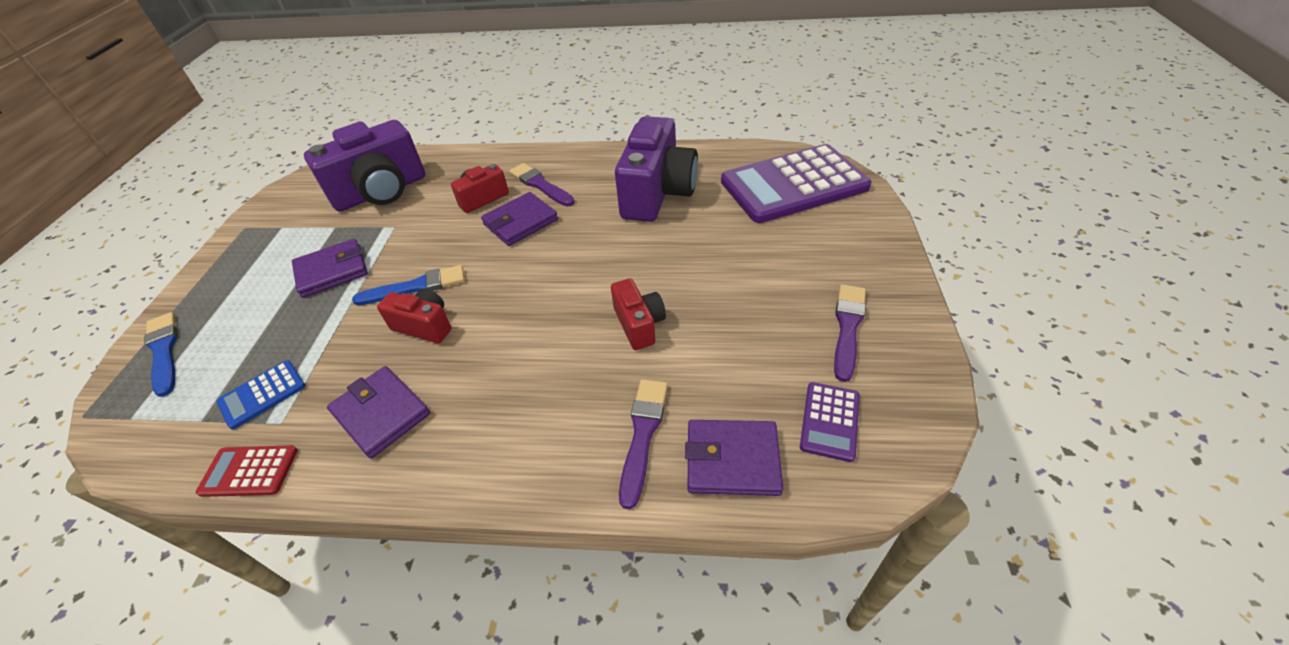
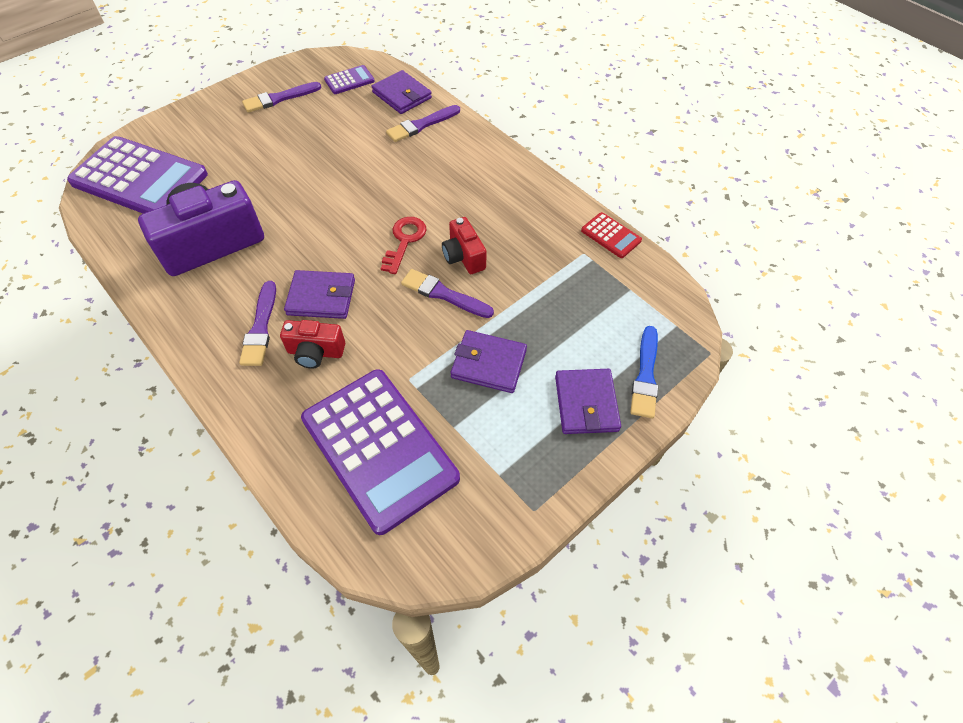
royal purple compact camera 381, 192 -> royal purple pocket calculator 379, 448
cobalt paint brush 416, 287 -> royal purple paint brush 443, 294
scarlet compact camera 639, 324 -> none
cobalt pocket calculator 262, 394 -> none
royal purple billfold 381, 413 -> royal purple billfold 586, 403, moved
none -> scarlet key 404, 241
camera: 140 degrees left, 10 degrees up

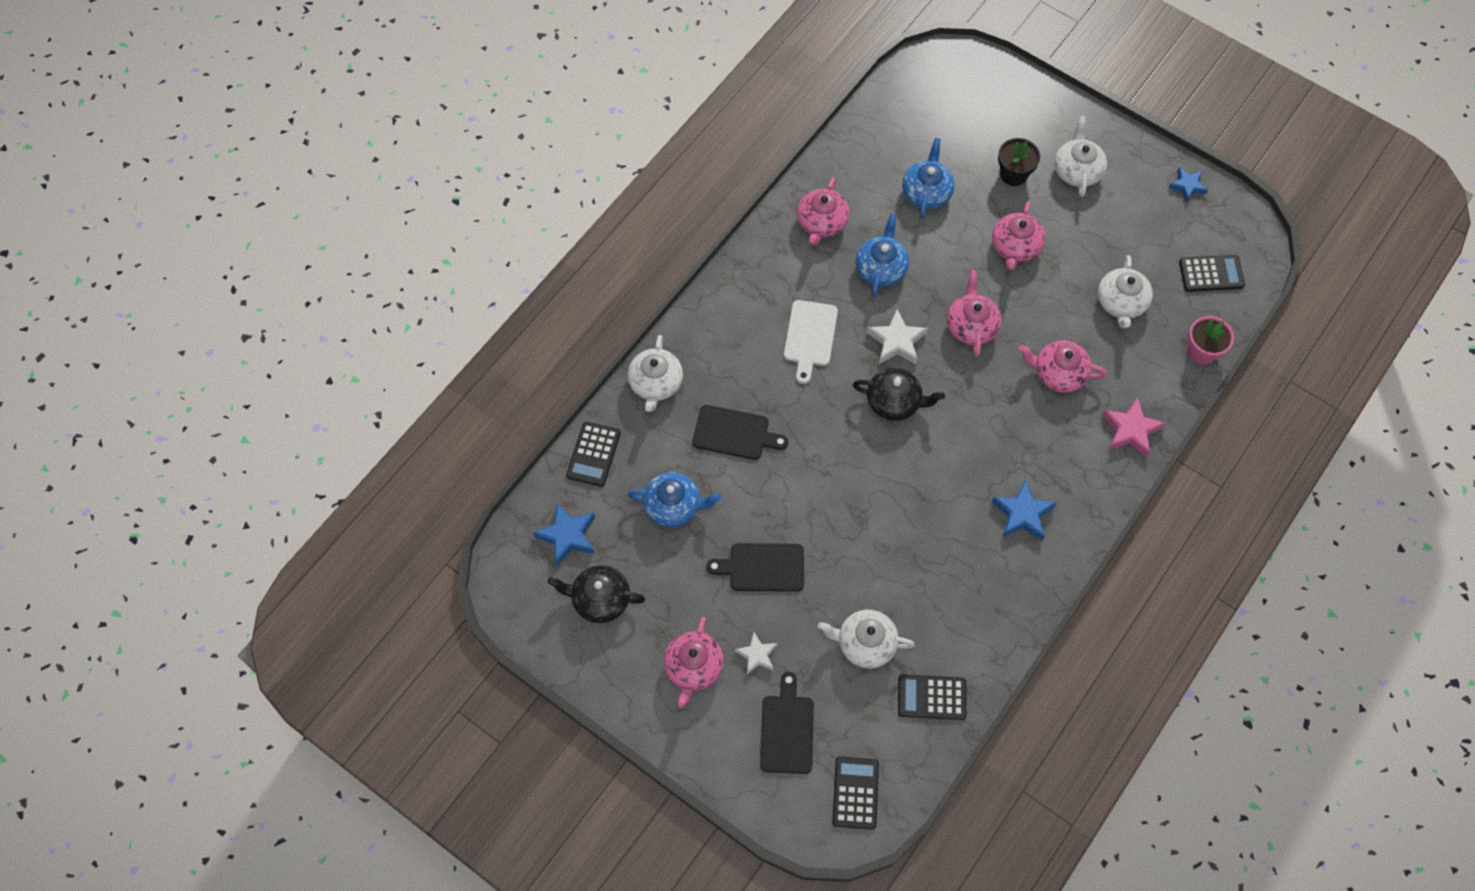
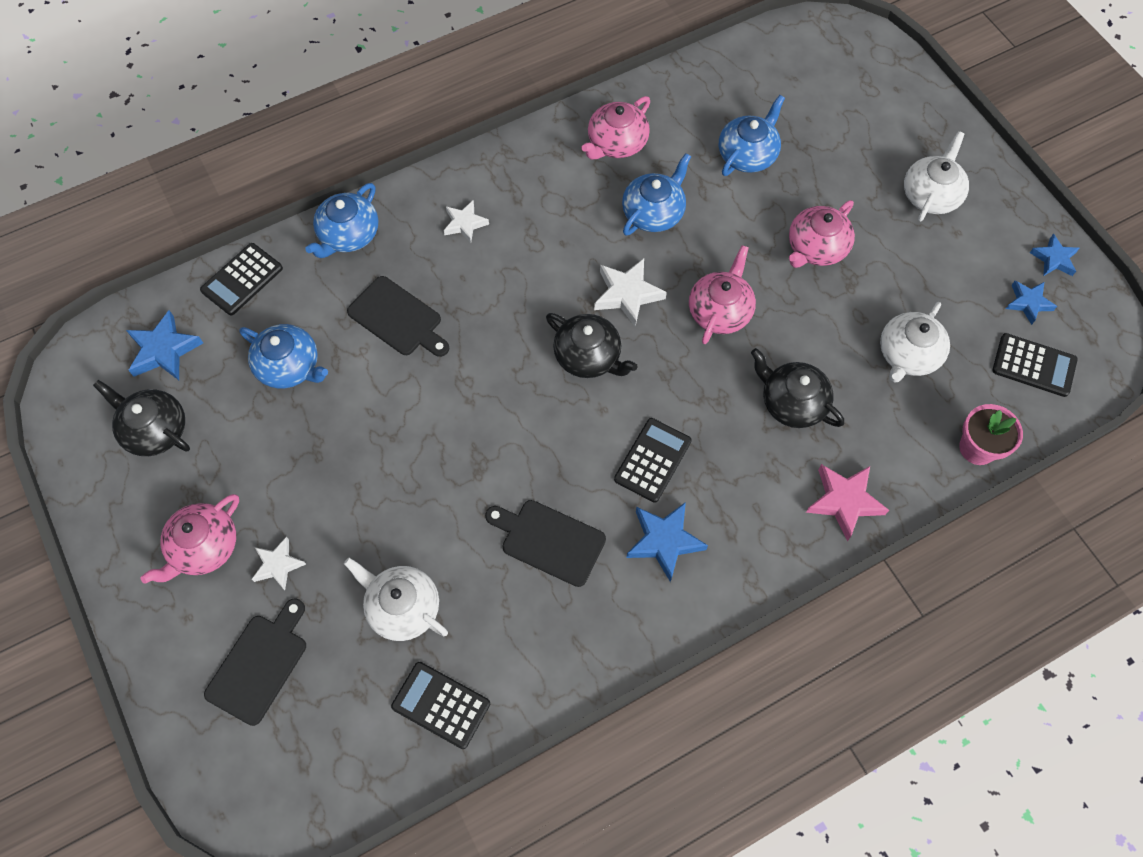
ebony flower pot 1013, 174 -> none
snow-white chopping board 810, 337 -> none
snow-white tea pot 655, 383 -> cobalt tea pot 348, 235
rosy tea pot 1058, 373 -> ebony tea pot 792, 402
ebony chopping board 762, 567 -> ebony chopping board 549, 541, moved
ebony pocket calculator 855, 793 -> ebony pocket calculator 652, 460, moved
none -> snow-white star 465, 223
none -> cobalt star 1028, 303
camera: 25 degrees right, 0 degrees up

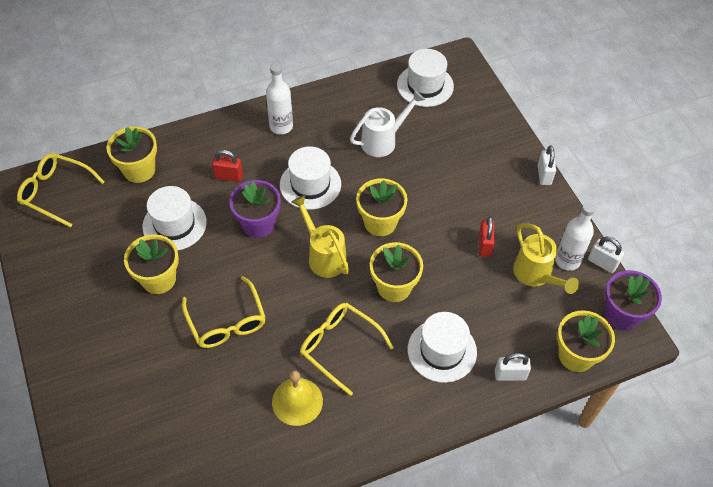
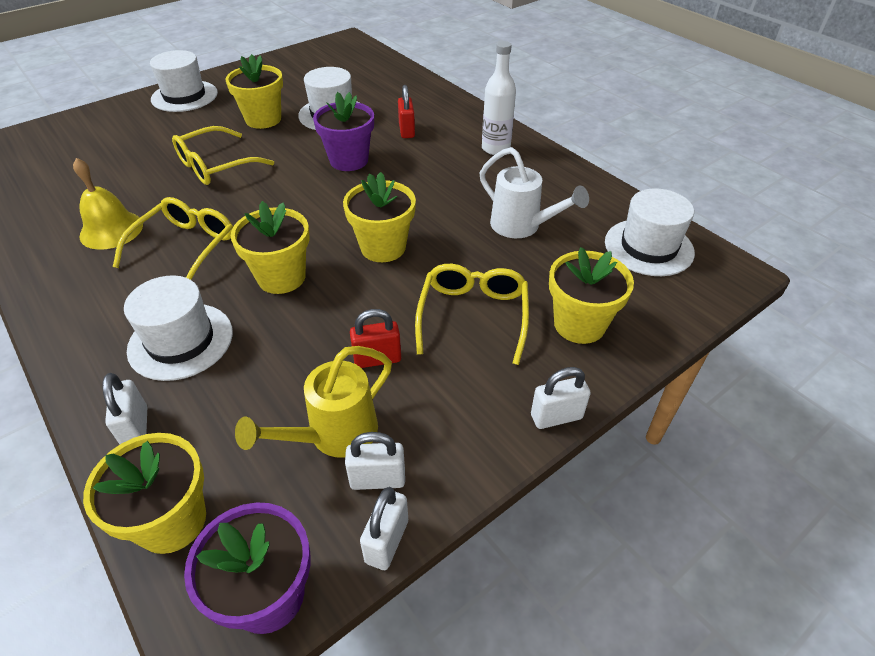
golden flower pot 139, 170 -> golden flower pot 579, 324, moved
snow-white tall hat 310, 184 -> snow-white tall hat 184, 96, moved
golden eyeglasses 56, 192 -> golden eyeglasses 473, 316, moved
golden watering can 324, 256 -> none
snow-white bottle 567, 260 -> snow-white small lock 377, 479
camera: 75 degrees right, 10 degrees down

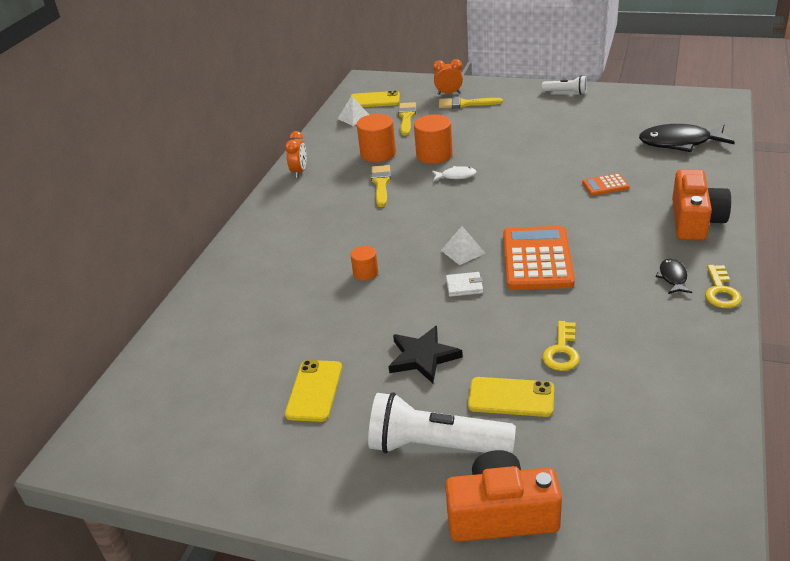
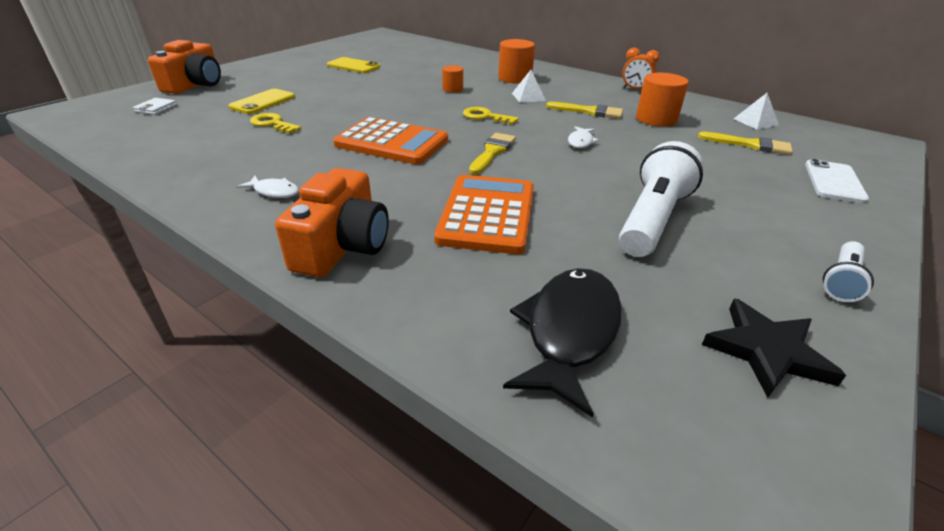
orange clock 448, 93 -> snow-white mobile phone 834, 181
golden mobile phone 374, 100 -> none
golden paint brush 465, 104 -> golden paint brush 492, 152, moved
orange cylinder 434, 155 -> orange cylinder 515, 78, moved
orange compact camera 695, 221 -> orange compact camera 342, 246, 105 degrees counterclockwise
orange pocket calculator 605, 185 -> orange pocket calculator 487, 214, x2.11
snow-white pyramid shape 463, 251 -> snow-white pyramid shape 528, 97, moved
ebony toy fish 673, 277 -> snow-white toy fish 274, 192
golden key 721, 291 -> golden key 485, 116, moved
snow-white billfold 464, 286 -> snow-white billfold 156, 108, moved
ebony star 423, 357 -> ebony star 766, 351, moved
snow-white pocket torch 435, 446 -> snow-white pocket torch 652, 219, moved
camera: 105 degrees right, 0 degrees up

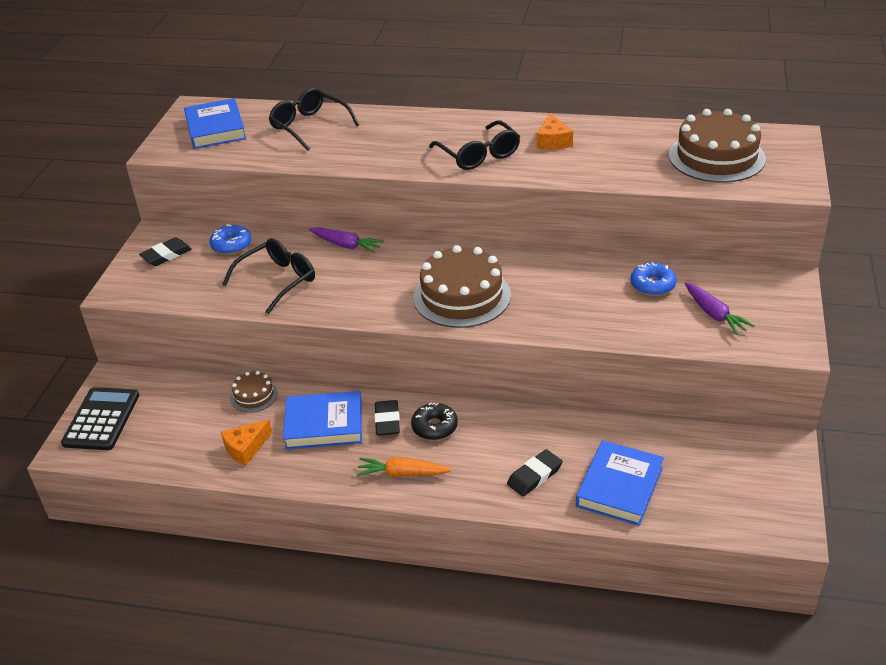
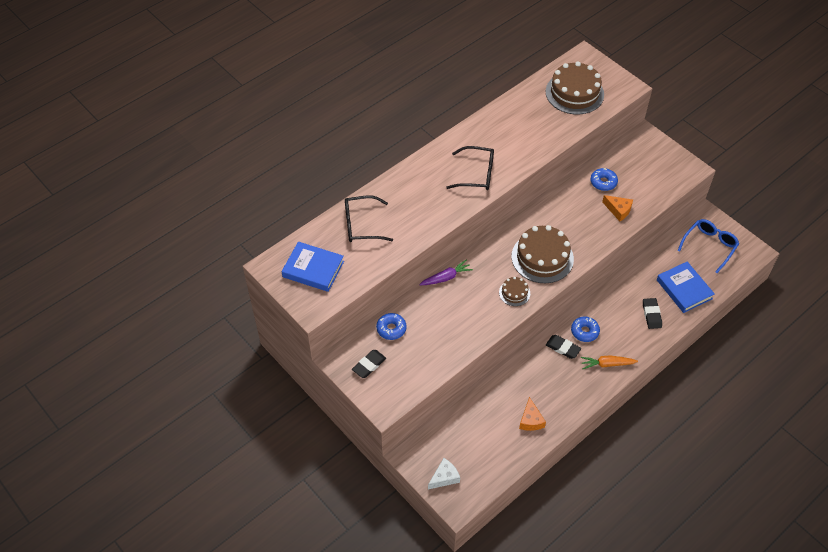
orange cheese wedge 553, 141 -> orange cheese wedge 618, 210, moved
ebony pencil eraser 166, 255 -> ebony pencil eraser 369, 365, 45 degrees clockwise
ebony eyeglasses 278, 280 -> none
royal purple root vegetable 714, 314 -> none
russet layer cake 254, 396 -> russet layer cake 514, 293, moved
ebony pocket calculator 101, 419 -> snow-white cheese wedge 444, 477
cobalt book 324, 424 -> none
ebony donut 434, 427 -> cobalt donut 584, 331
orange root vegetable 402, 473 -> orange root vegetable 607, 364, 45 degrees clockwise
none -> cobalt eyeglasses 709, 246
camera: 55 degrees left, 15 degrees up

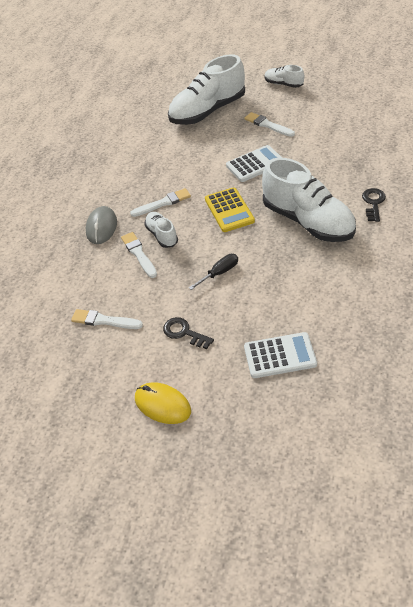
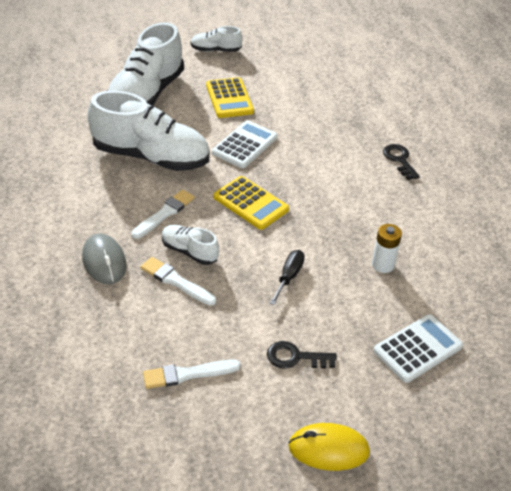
snow-white paint brush 268, 125 -> golden pocket calculator 229, 98
snow-white sneaker 308, 221 -> snow-white sneaker 151, 157, moved
none -> snow-white AA battery 383, 265
camera: 35 degrees left, 5 degrees down

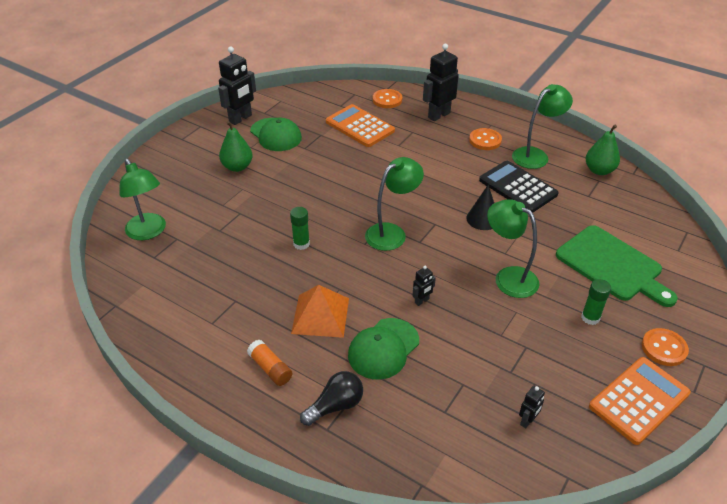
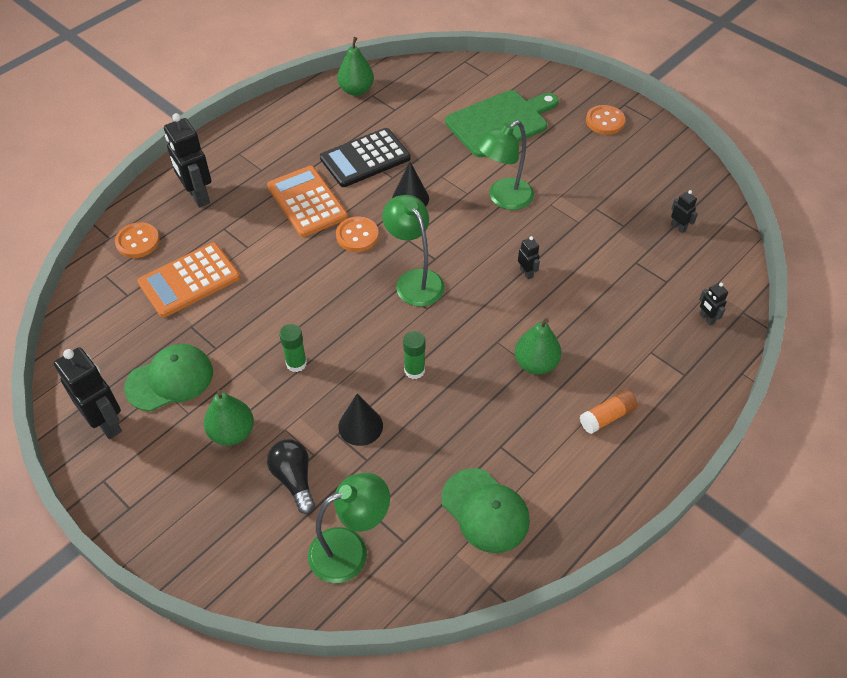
leaf-green lamp 535, 155 -> none
orange shirt button 485, 140 -> orange shirt button 357, 235, moved
leaf-green glue 590, 318 -> leaf-green glue 296, 363, moved
orange pyramid shape 320, 315 -> leaf-green pear fruit 535, 363
leaf-green baseball cap 383, 349 -> leaf-green baseball cap 485, 510, moved
orange pocket calculator 639, 400 -> orange pocket calculator 307, 202, moved
ebony bulb 335, 406 -> ebony bulb 294, 479, moved
none -> ebony robot figure 706, 318
none -> ebony solid cone 360, 426
camera: 80 degrees left, 10 degrees up

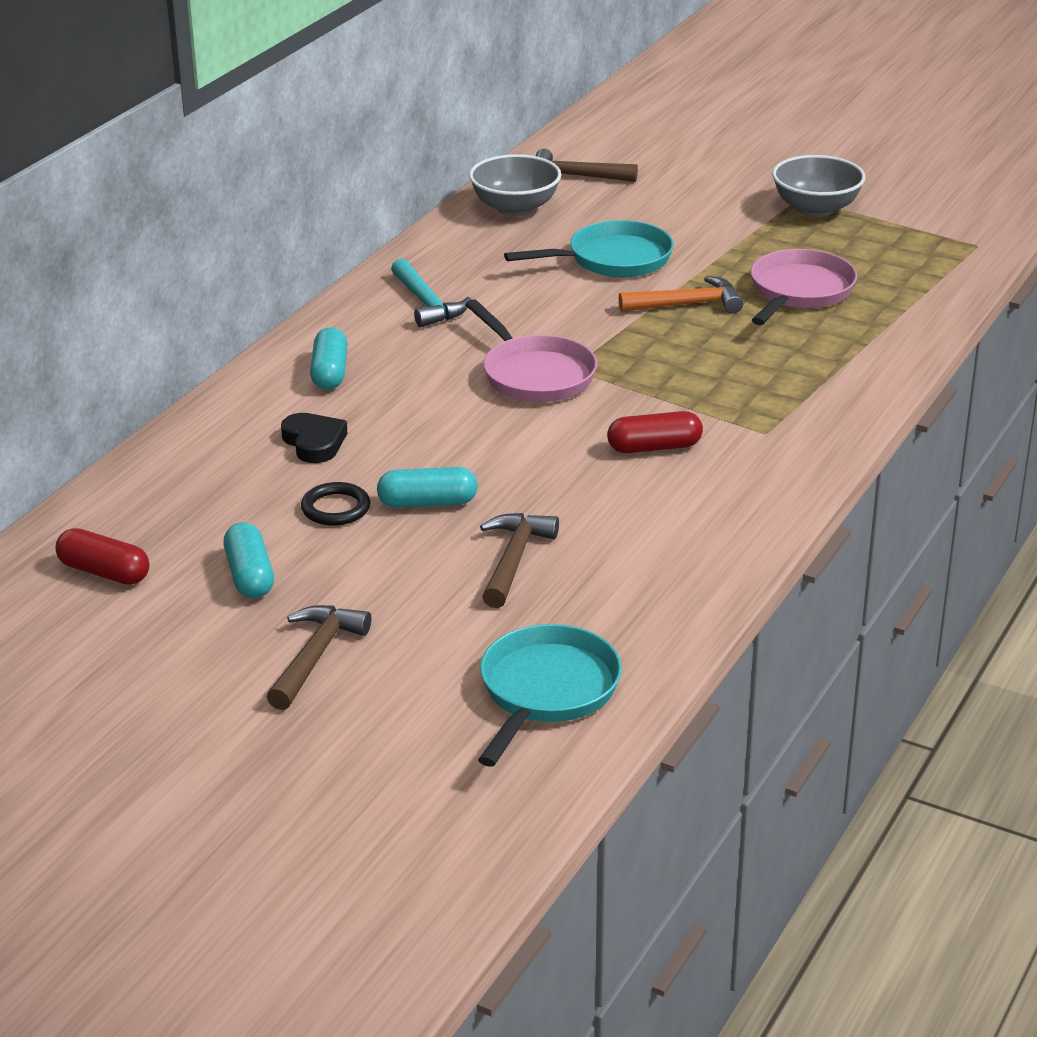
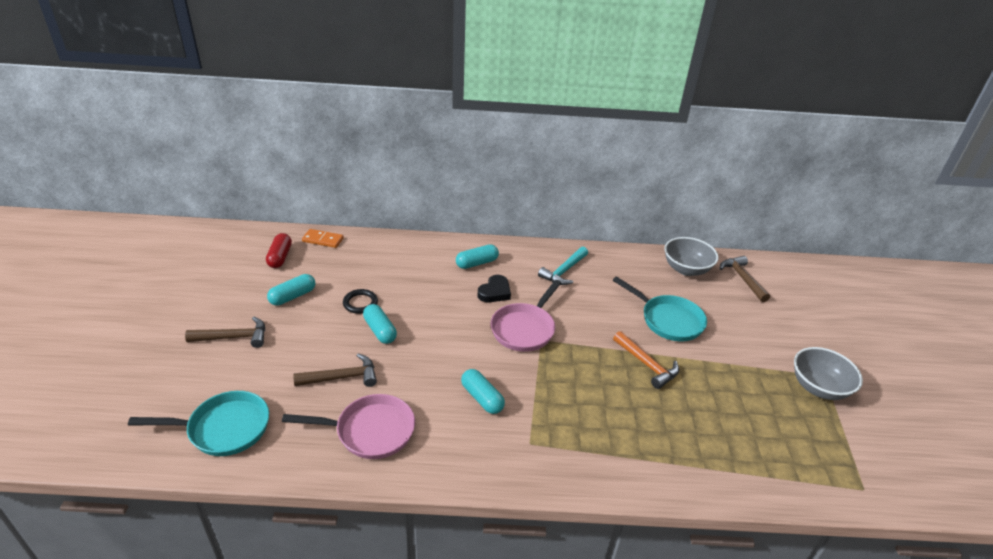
rosy skillet 799, 292 -> rosy skillet 370, 431, moved
scarlet capsule 654, 447 -> turquoise capsule 482, 398
ebony love heart 314, 442 -> ebony love heart 495, 292, moved
none -> orange domino piece 323, 240
camera: 60 degrees right, 5 degrees up

